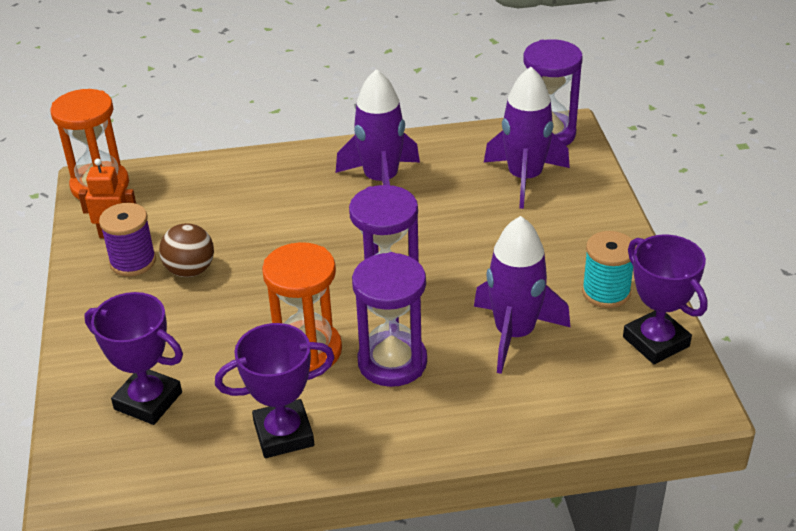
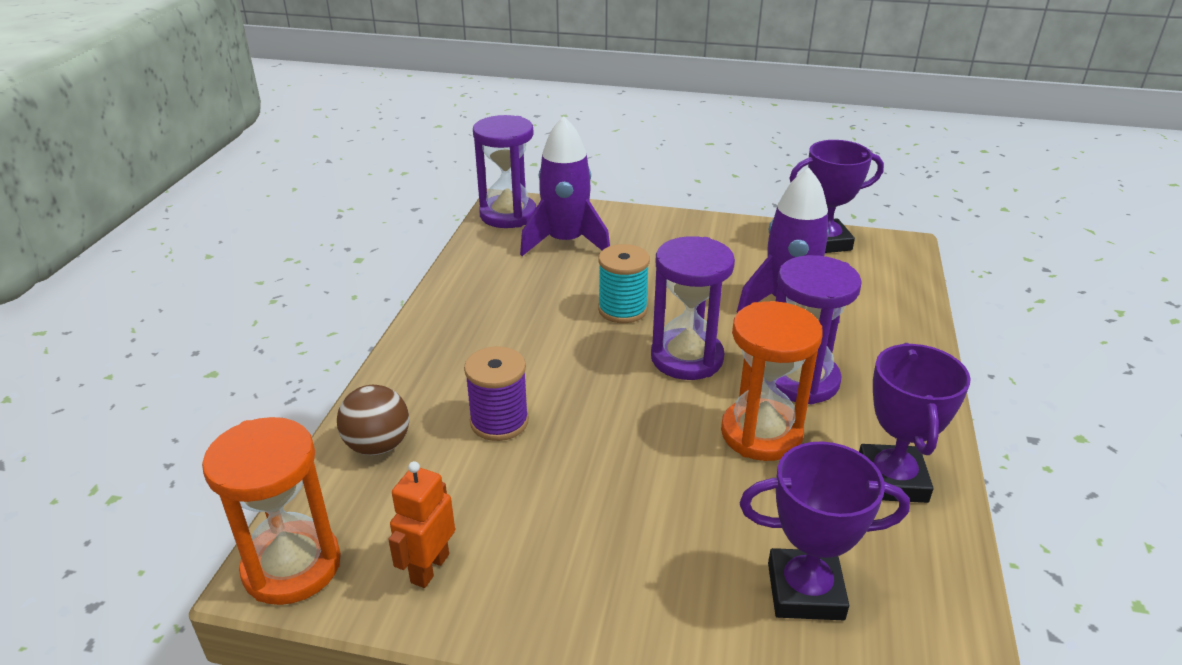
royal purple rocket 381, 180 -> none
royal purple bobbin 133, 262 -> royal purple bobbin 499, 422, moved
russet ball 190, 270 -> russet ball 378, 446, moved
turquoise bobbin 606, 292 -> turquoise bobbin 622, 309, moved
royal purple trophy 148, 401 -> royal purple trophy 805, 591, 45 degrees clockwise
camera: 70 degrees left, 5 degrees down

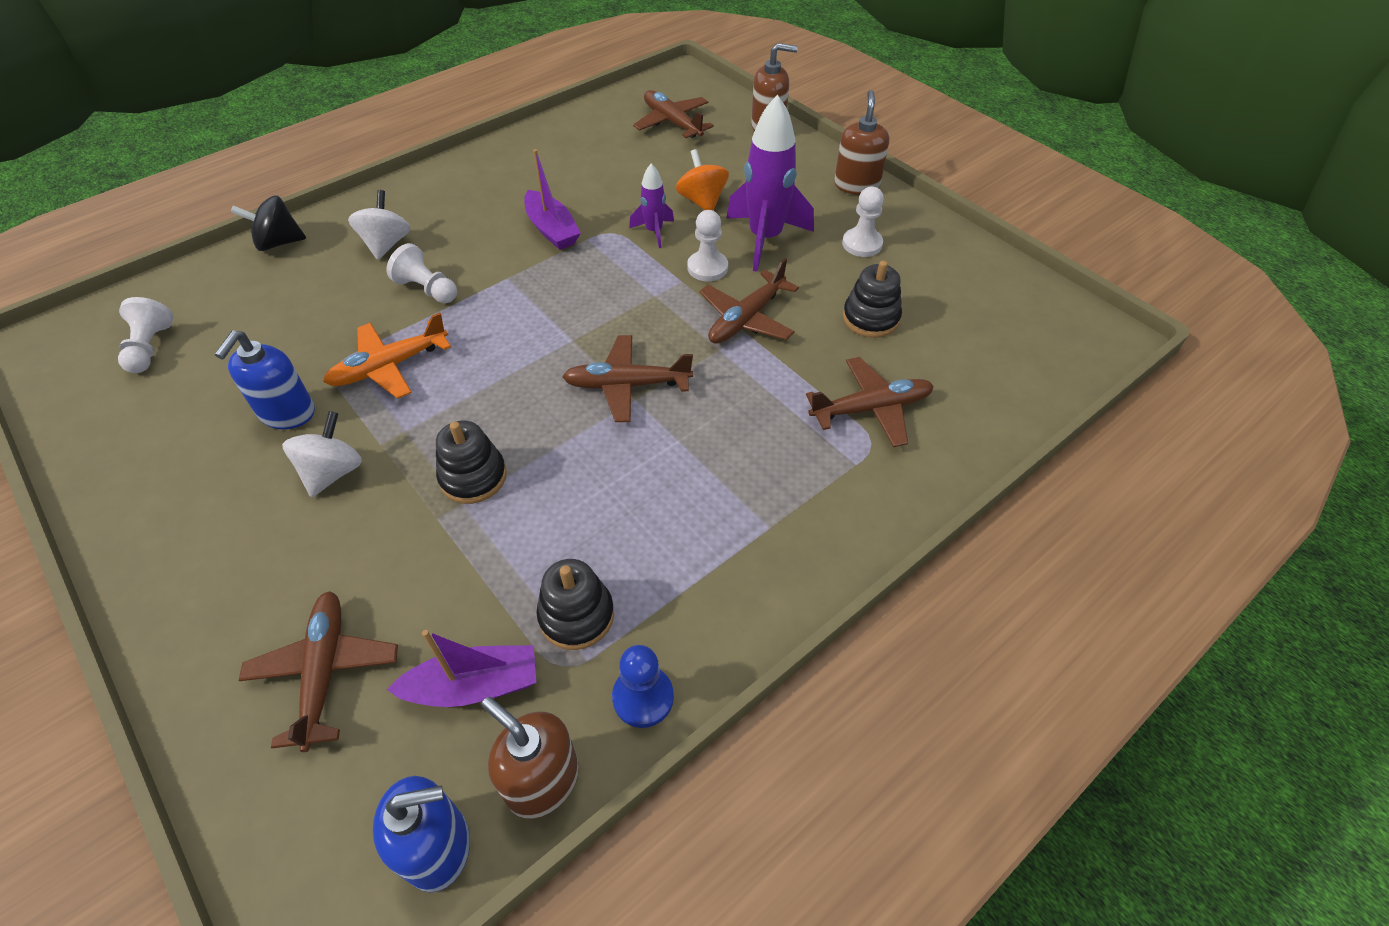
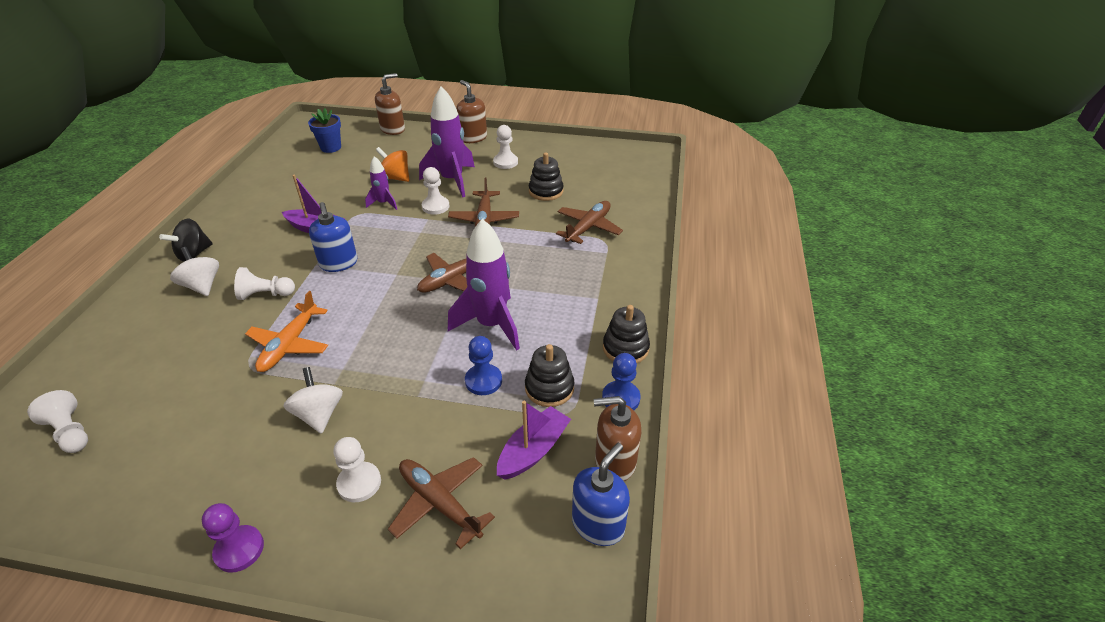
russet aeroplane 672, 123 -> cobalt flower pot 331, 147
ebony spinning top 279, 243 -> ebony spinning top 194, 254, moved
cobalt pump bottle 287, 413 -> cobalt pump bottle 339, 263, moved
ebony stacking toy 473, 477 -> ebony stacking toy 625, 348, moved
none -> royal purple rocket 491, 325
none -> cobalt game pawn 483, 381
none -> snow-white game pawn 359, 483
none -> royal purple game pawn 239, 550
camera: 40 degrees left, 10 degrees down

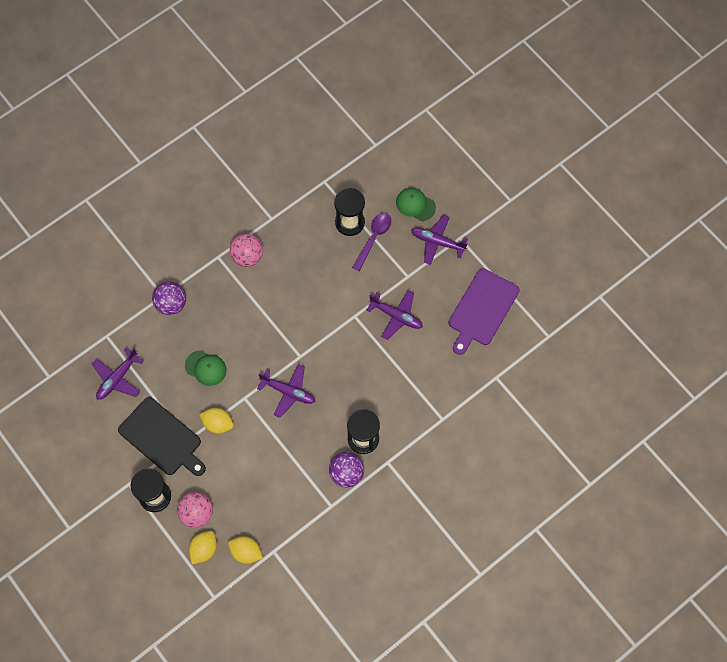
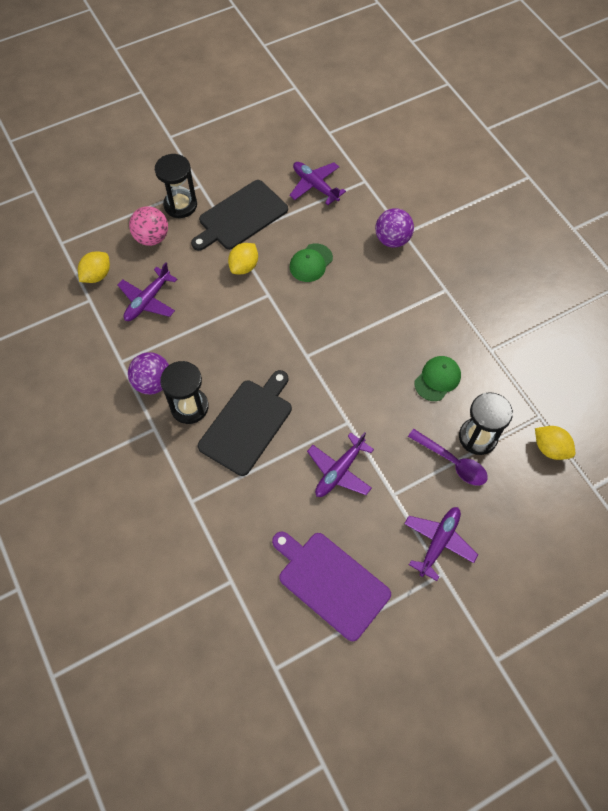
leaf-green baseball cap 415, 205 -> leaf-green baseball cap 437, 379, moved
rosy ball 247, 257 -> none
royal purple aeroplane 288, 392 -> royal purple aeroplane 147, 300, moved
golden citrus fruit 204, 549 -> golden citrus fruit 550, 448, moved
none -> ebony chopping board 248, 424
camera: 100 degrees right, 5 degrees down

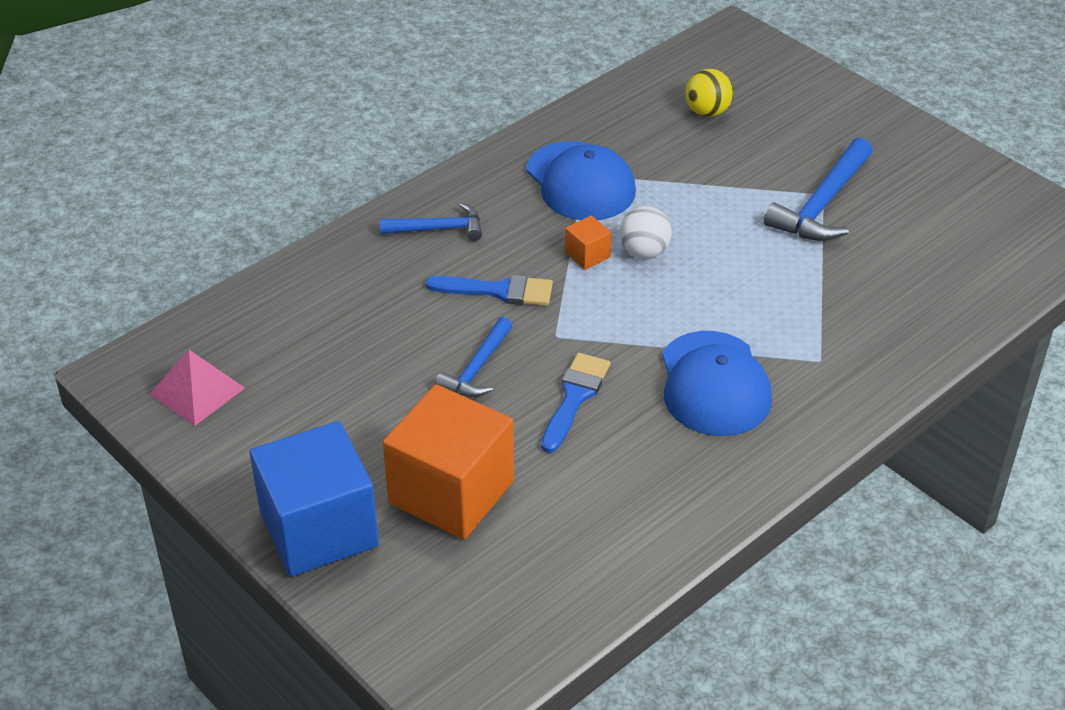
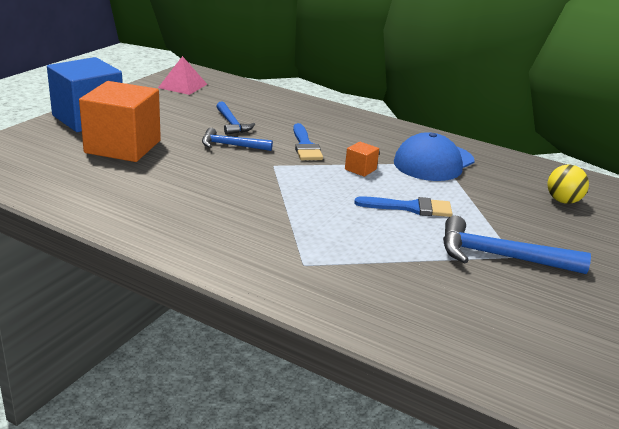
cobalt claw hammer 438, 229 -> cobalt claw hammer 231, 124, moved
snow-white ball 644, 252 -> none
cobalt baseball cap 714, 384 -> none
cobalt paint brush 574, 397 -> cobalt paint brush 410, 208, moved
camera: 70 degrees right, 15 degrees down

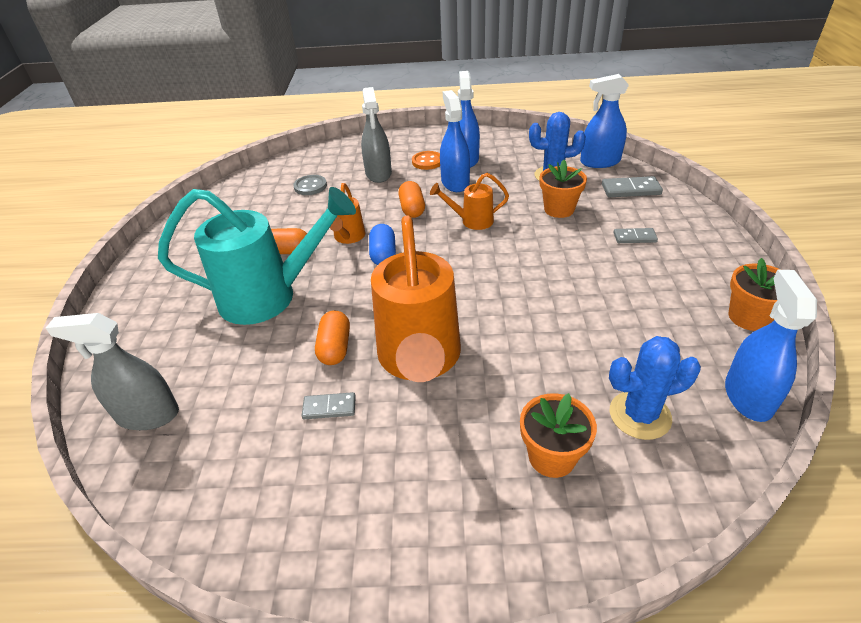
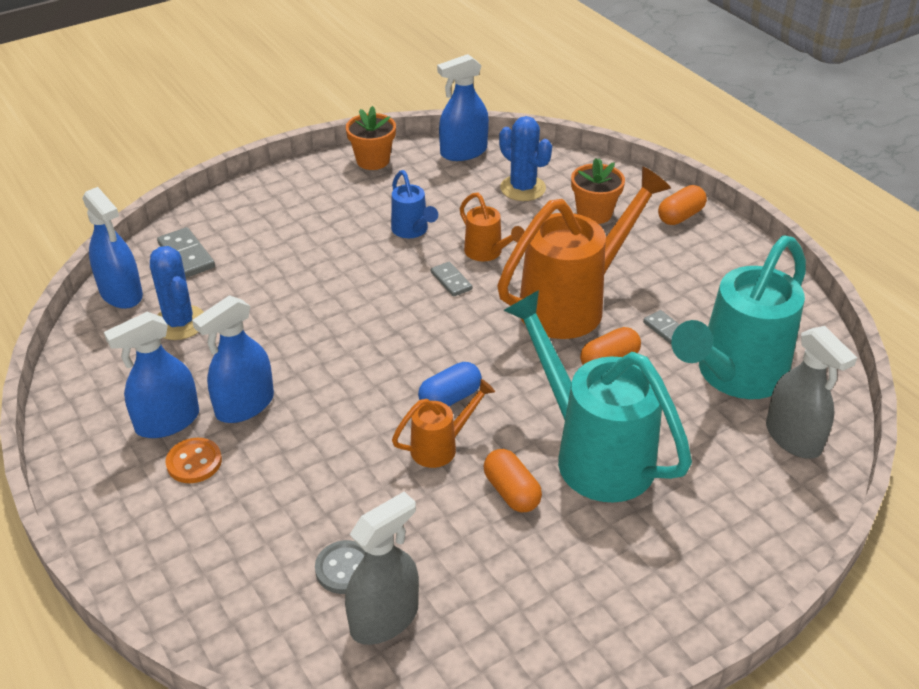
grey spray bottle 378, 173 -> grey spray bottle 384, 619, moved
orange flower pot 559, 209 -> none
orange watering can 471, 221 -> orange watering can 487, 253, moved
orange capsule 412, 209 -> orange capsule 680, 216, moved
grey domino piece 634, 237 -> grey domino piece 451, 281, moved
none -> cobalt watering can 412, 231
none -> turquoise watering can 733, 377
camera: 125 degrees left, 0 degrees up

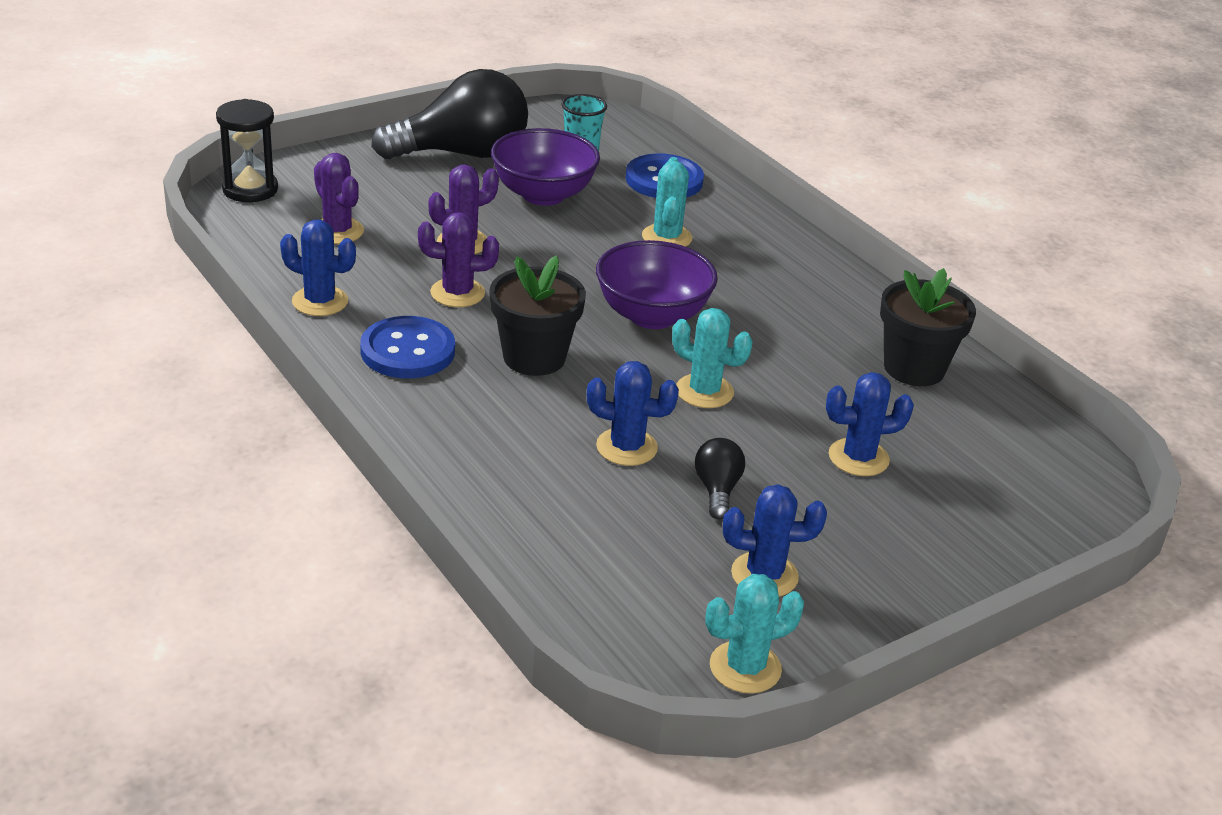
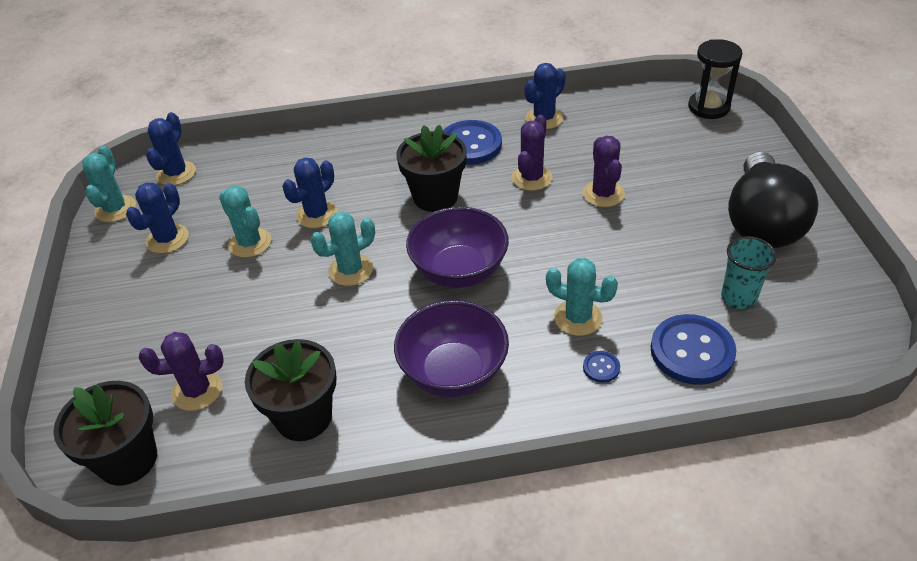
royal purple bowl 543, 195 -> royal purple bowl 453, 372, moved
royal purple prickly plant 337, 231 -> royal purple prickly plant 197, 390, moved
cobalt prickly plant 858, 458 -> cobalt prickly plant 176, 173, moved
ebony bulb 717, 490 -> turquoise prickly plant 250, 243
none -> cobalt shirt button 601, 367
none -> ebony flower pot 127, 459
camera: 120 degrees right, 10 degrees up

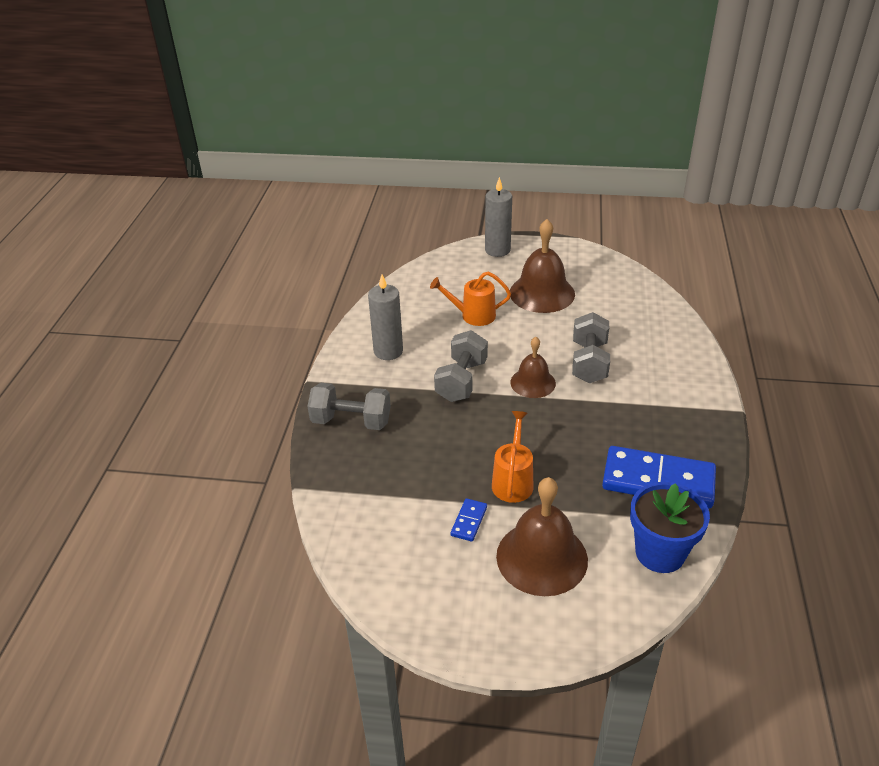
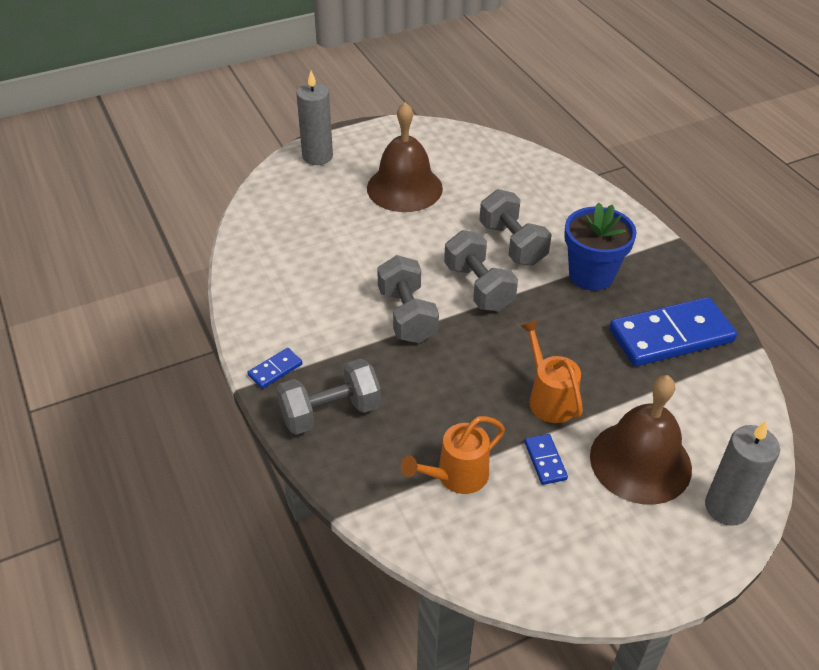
orange watering can 473, 315 -> orange watering can 456, 476, moved
grey candle 388, 351 -> grey candle 726, 507, moved
russet hand bell 533, 382 -> grey hand weight 478, 287
cobalt flower pot 660, 553 -> cobalt flower pot 591, 275, moved
none -> cobalt domino piece 275, 370
camera: 35 degrees left, 5 degrees up

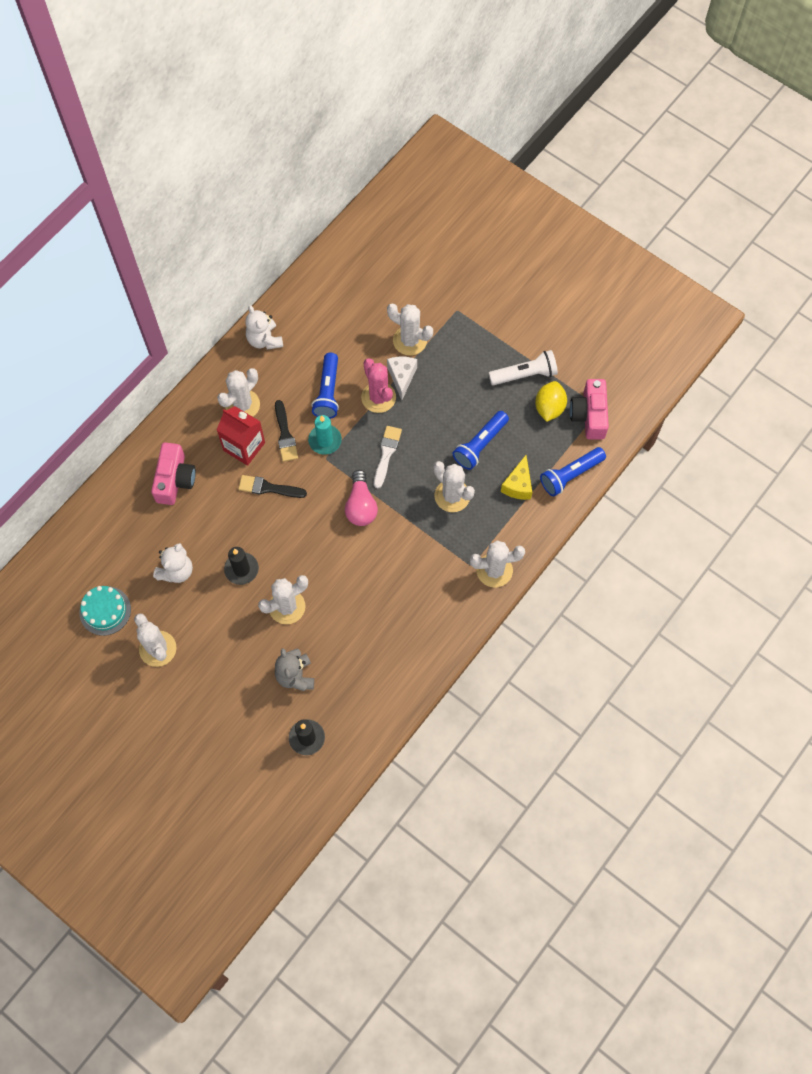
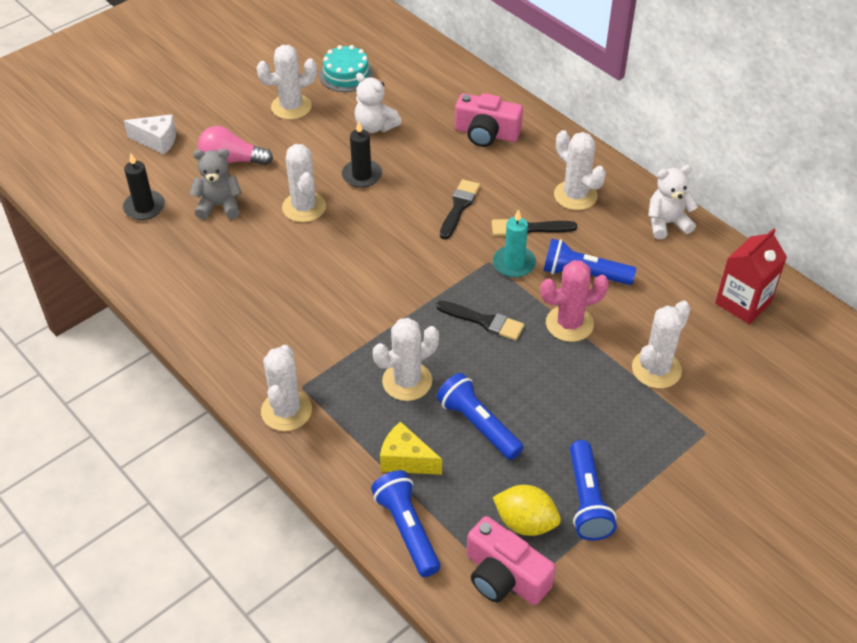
snow-white pocket torch 525, 374 -> cobalt pocket torch 587, 500
snow-white cheese wedge 402, 377 -> snow-white cheese wedge 157, 141, moved
rosy compact camera 589, 415 -> rosy compact camera 504, 576, 150 degrees counterclockwise
scarlet milk carton 244, 446 -> scarlet milk carton 743, 303, moved
snow-white paint brush 386, 453 -> ebony paint brush 484, 321
rosy bulb 361, 506 -> rosy bulb 231, 160, moved
camera: 100 degrees right, 20 degrees down

